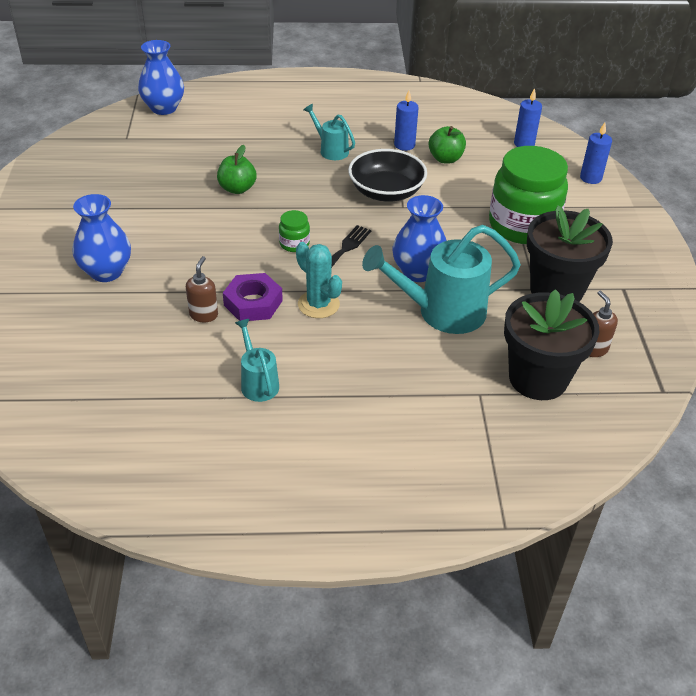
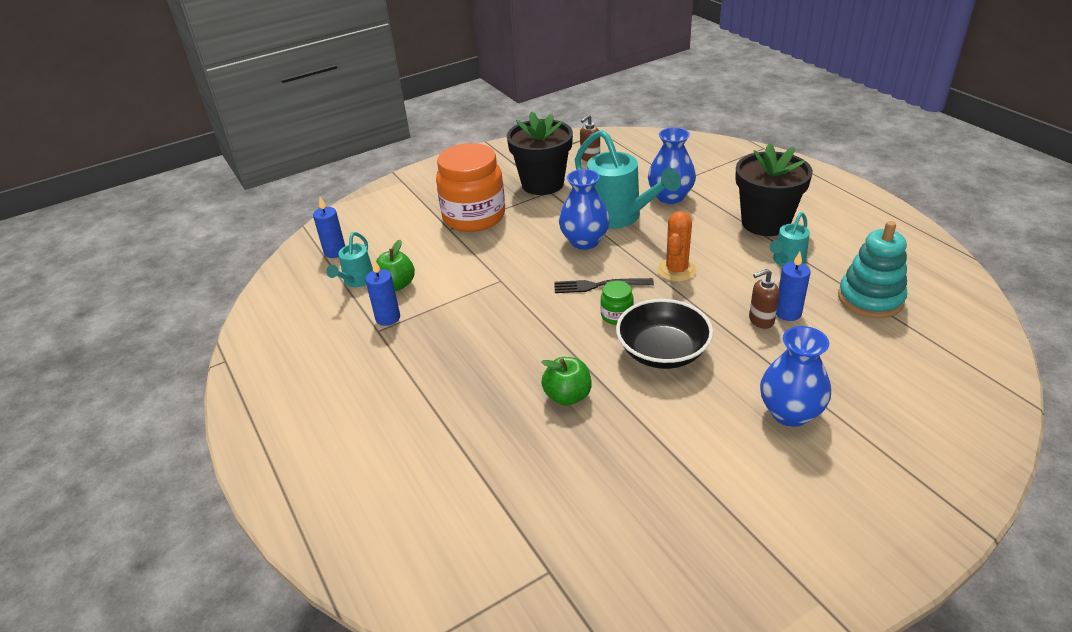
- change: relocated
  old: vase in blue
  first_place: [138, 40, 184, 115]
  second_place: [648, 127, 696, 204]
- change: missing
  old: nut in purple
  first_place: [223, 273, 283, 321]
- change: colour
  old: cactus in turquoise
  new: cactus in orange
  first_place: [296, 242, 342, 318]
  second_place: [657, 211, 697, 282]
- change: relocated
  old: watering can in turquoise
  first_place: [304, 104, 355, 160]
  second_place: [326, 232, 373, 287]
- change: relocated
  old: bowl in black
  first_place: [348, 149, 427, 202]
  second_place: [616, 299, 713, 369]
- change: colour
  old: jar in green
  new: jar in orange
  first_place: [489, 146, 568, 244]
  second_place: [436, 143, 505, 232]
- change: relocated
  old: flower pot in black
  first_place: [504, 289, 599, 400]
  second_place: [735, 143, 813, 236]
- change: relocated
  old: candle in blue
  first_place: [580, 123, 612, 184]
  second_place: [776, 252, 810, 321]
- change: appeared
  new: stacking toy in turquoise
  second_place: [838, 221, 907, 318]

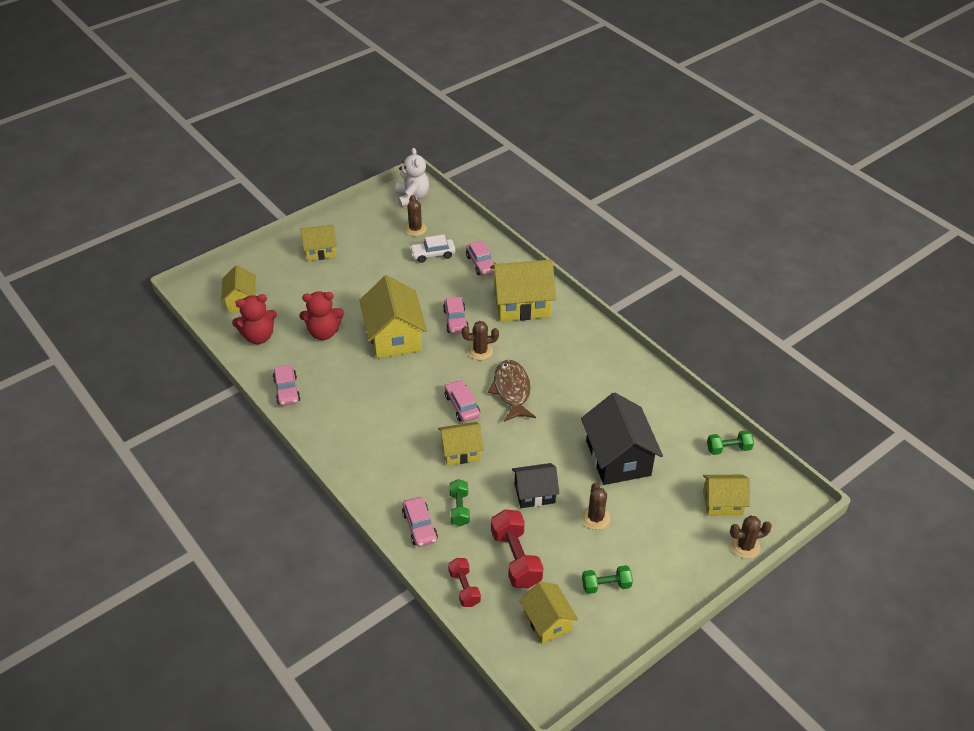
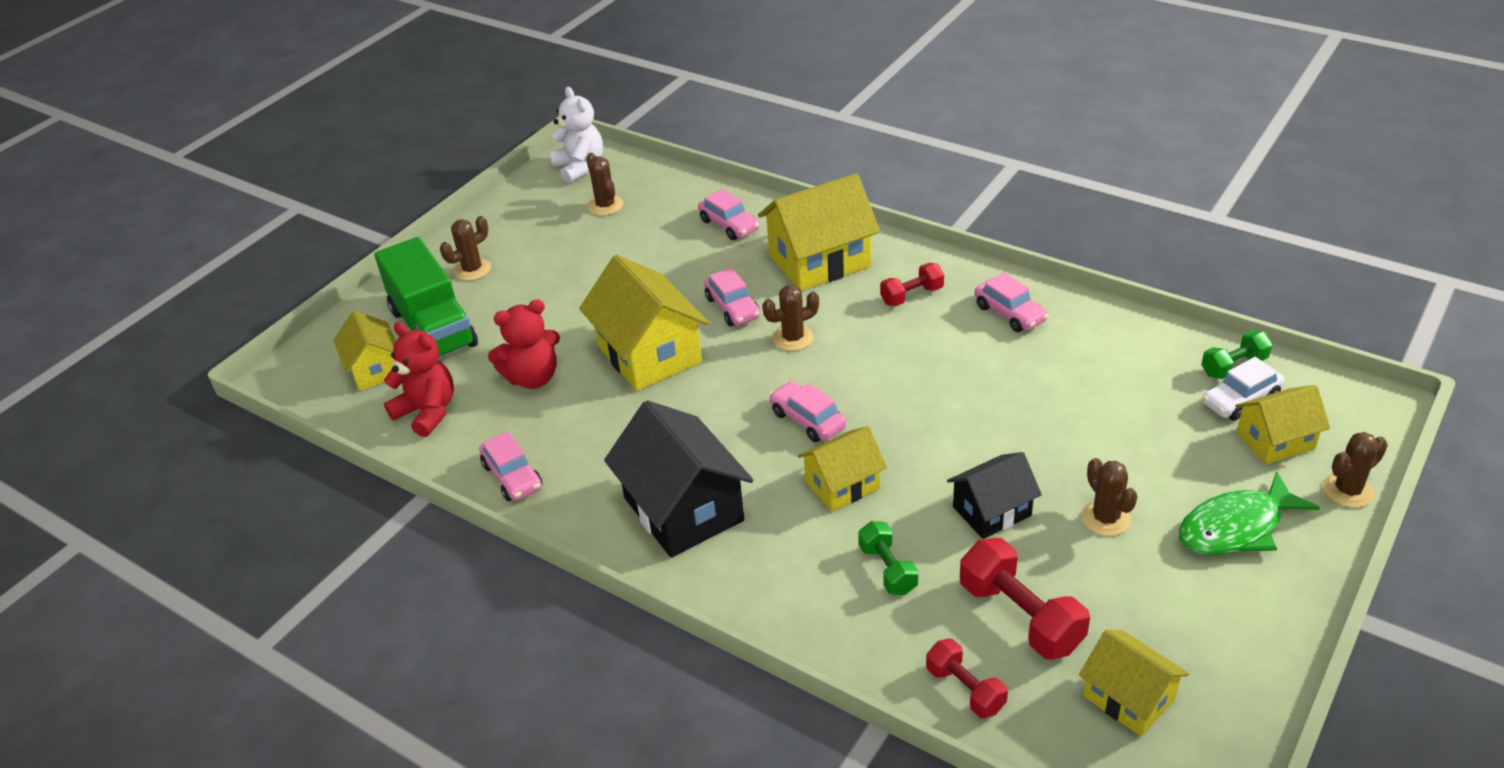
- change: spun
  old: teddy bear in red
  first_place: [232, 294, 277, 344]
  second_place: [384, 322, 454, 437]
  degrees: -105
- change: exchanged
  old: house in yellow
  new: cactus in brown
  first_place: [301, 224, 337, 261]
  second_place: [440, 216, 491, 281]
- change: relocated
  old: car in pink
  first_place: [402, 497, 438, 547]
  second_place: [975, 273, 1049, 332]
- change: relocated
  old: car in white
  first_place: [409, 235, 455, 263]
  second_place: [1202, 357, 1284, 421]
- change: missing
  old: fish in brown
  first_place: [488, 360, 536, 422]
- change: relocated
  old: house in black
  first_place: [581, 392, 663, 485]
  second_place: [604, 400, 753, 557]
- change: missing
  old: dumbbell in green
  first_place: [582, 565, 633, 594]
- change: appeared
  new: truck in green
  second_place: [374, 237, 478, 359]
- change: appeared
  new: dumbbell in red
  second_place: [880, 263, 944, 306]
- change: appeared
  new: fish in green
  second_place: [1179, 471, 1320, 555]

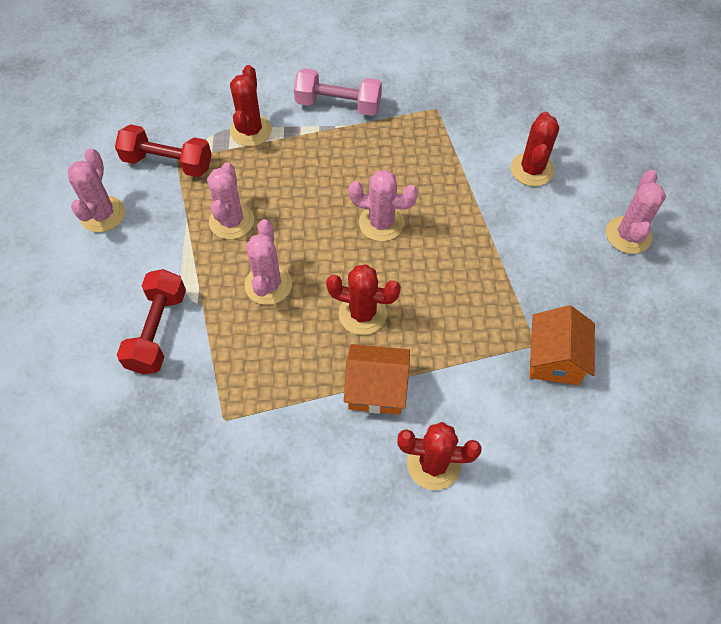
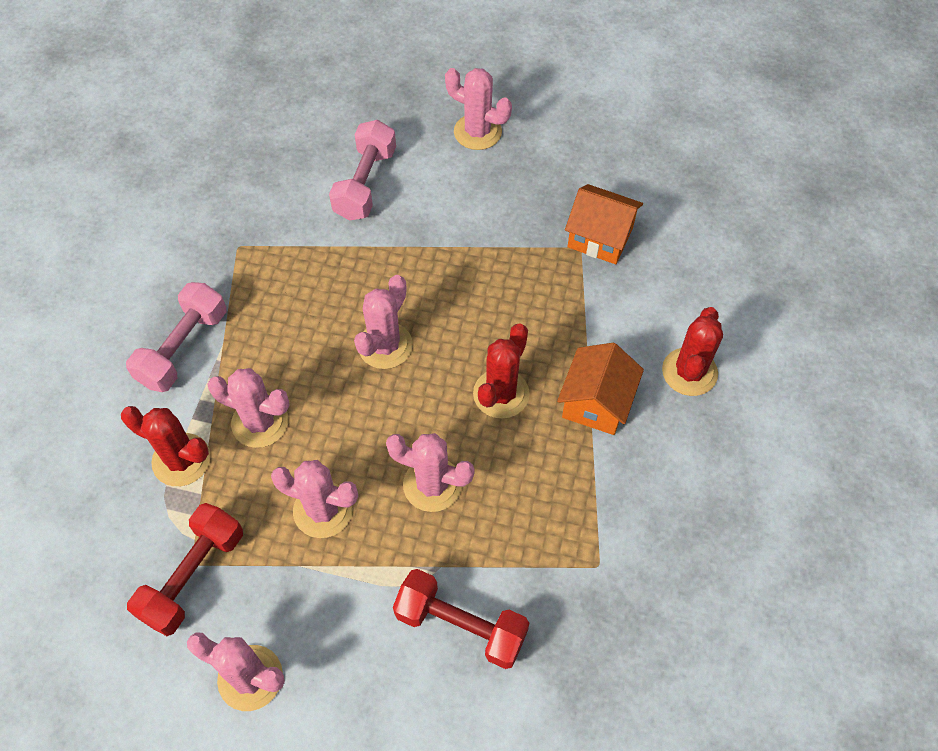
- change: exchanged
  old: cactus in red
  new: dumbbell in pink
  first_place: [511, 112, 559, 186]
  second_place: [329, 120, 396, 221]
- change: appeared
  new: cactus in pink
  second_place: [207, 368, 289, 448]

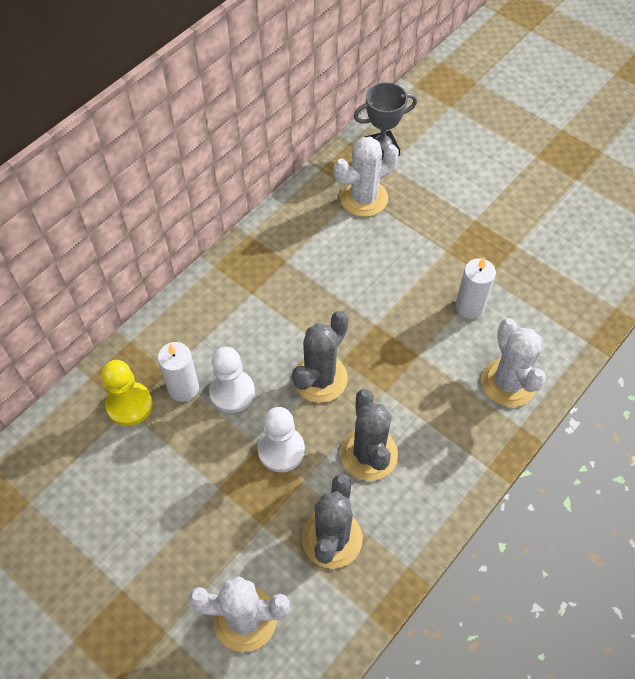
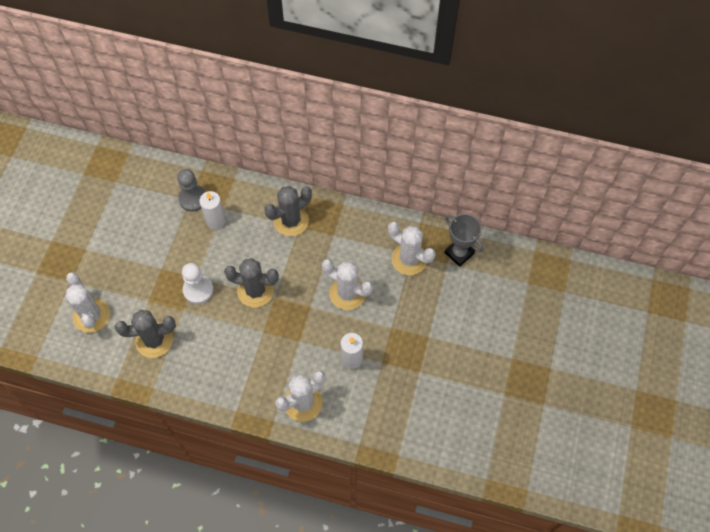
- change: colour
  old: pawn in yellow
  new: pawn in grey
  first_place: [102, 360, 153, 426]
  second_place: [177, 169, 206, 212]
- change: missing
  old: pawn in white
  first_place: [209, 347, 255, 413]
- change: relocated
  old: cactus in grey
  first_place: [340, 389, 398, 481]
  second_place: [264, 186, 312, 236]
- change: appeared
  new: cactus in white
  second_place: [322, 259, 373, 310]

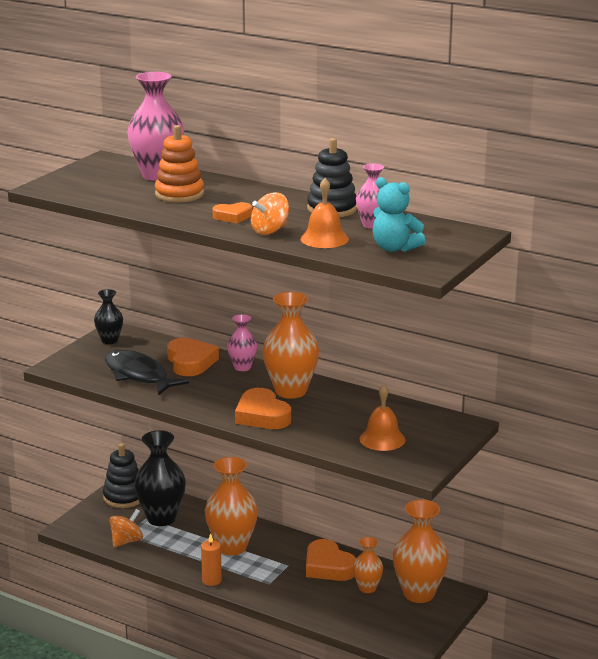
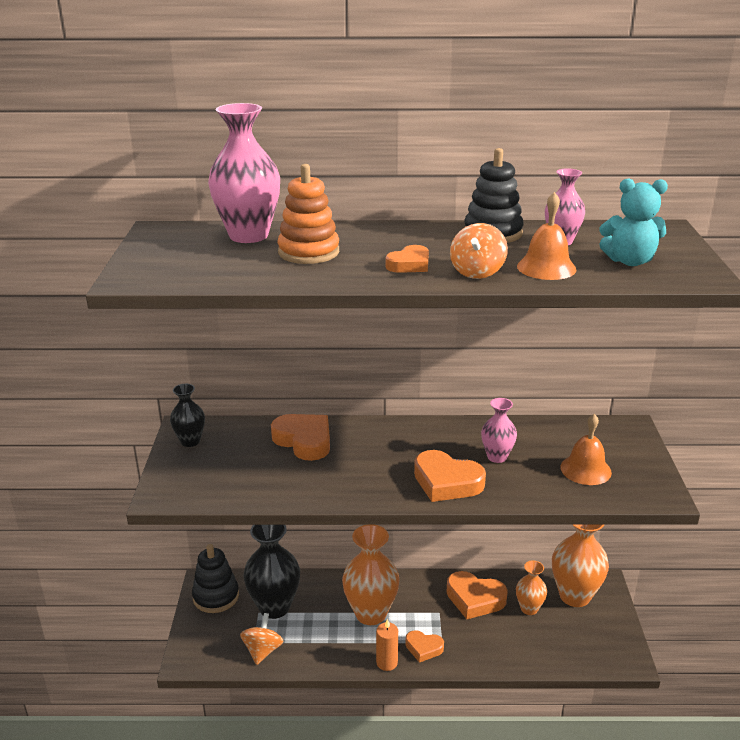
- change: missing
  old: fish in black
  first_place: [105, 350, 189, 395]
- change: relocated
  old: vase in pink
  first_place: [227, 314, 257, 371]
  second_place: [481, 398, 517, 463]
- change: missing
  old: vase in orange
  first_place: [263, 292, 319, 399]
- change: appeared
  new: heart in orange
  second_place: [405, 630, 444, 663]

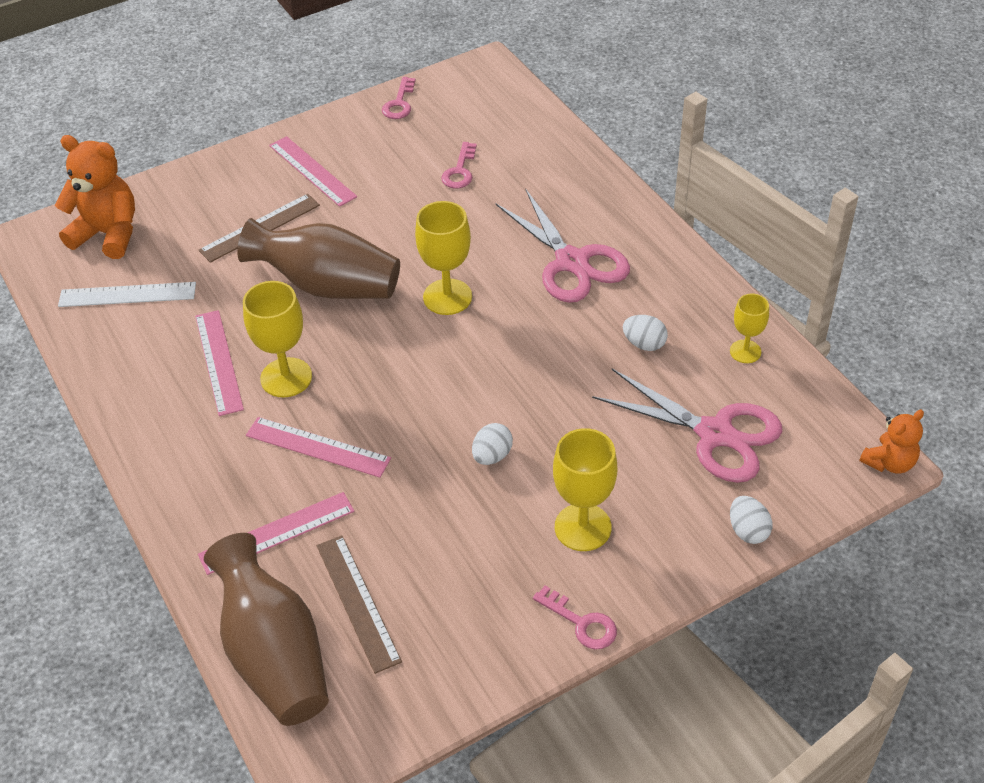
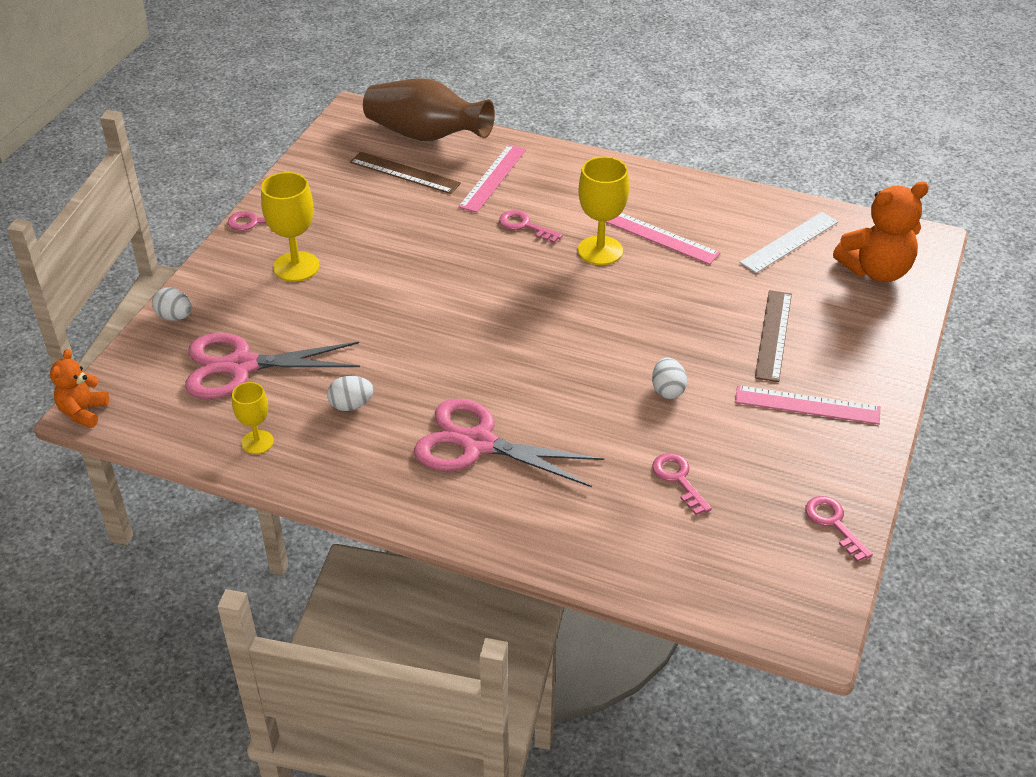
- change: missing
  old: vase in brown
  first_place: [237, 218, 400, 299]
- change: exchanged
  old: ruler in pink
  new: key in pink
  first_place: [246, 417, 391, 478]
  second_place: [499, 210, 563, 243]
- change: missing
  old: goblet in yellow
  first_place: [415, 201, 472, 315]
- change: relocated
  old: egg in white
  first_place: [472, 423, 513, 465]
  second_place: [652, 357, 687, 399]

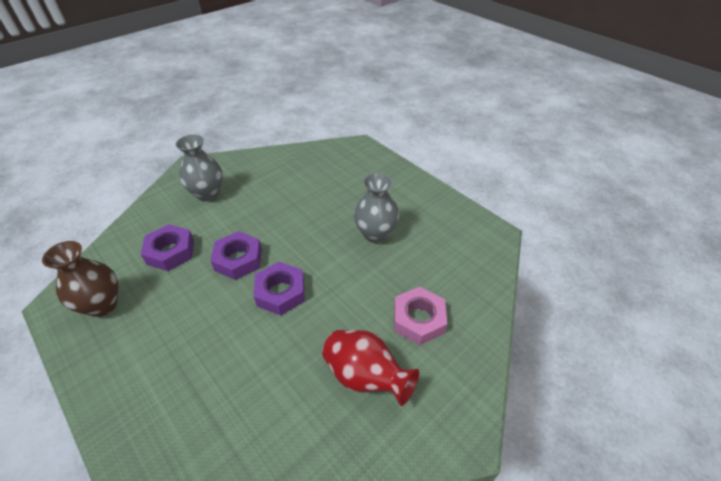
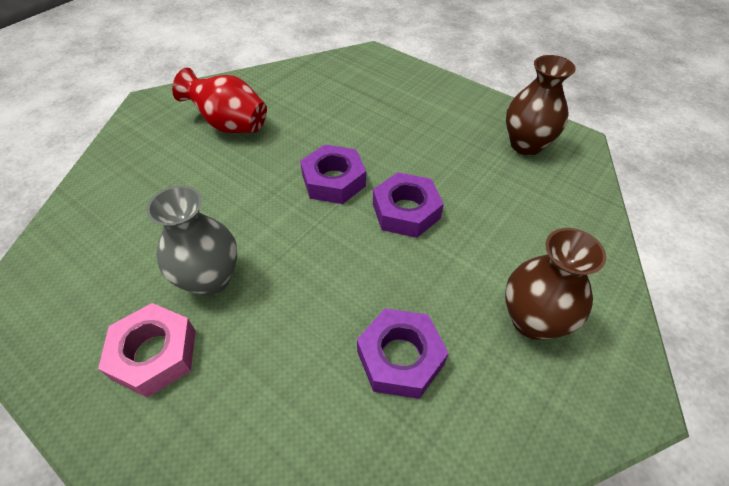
- change: relocated
  old: nut in purple
  first_place: [141, 224, 194, 271]
  second_place: [357, 308, 448, 399]
- change: colour
  old: vase in grey
  new: vase in brown
  first_place: [176, 135, 223, 202]
  second_place: [505, 228, 606, 340]
- change: relocated
  old: nut in pink
  first_place: [394, 286, 447, 345]
  second_place: [98, 303, 196, 398]

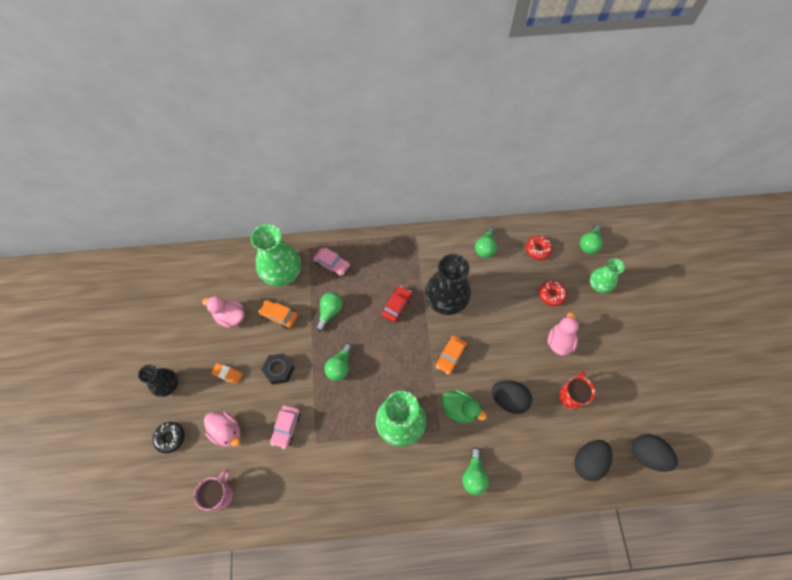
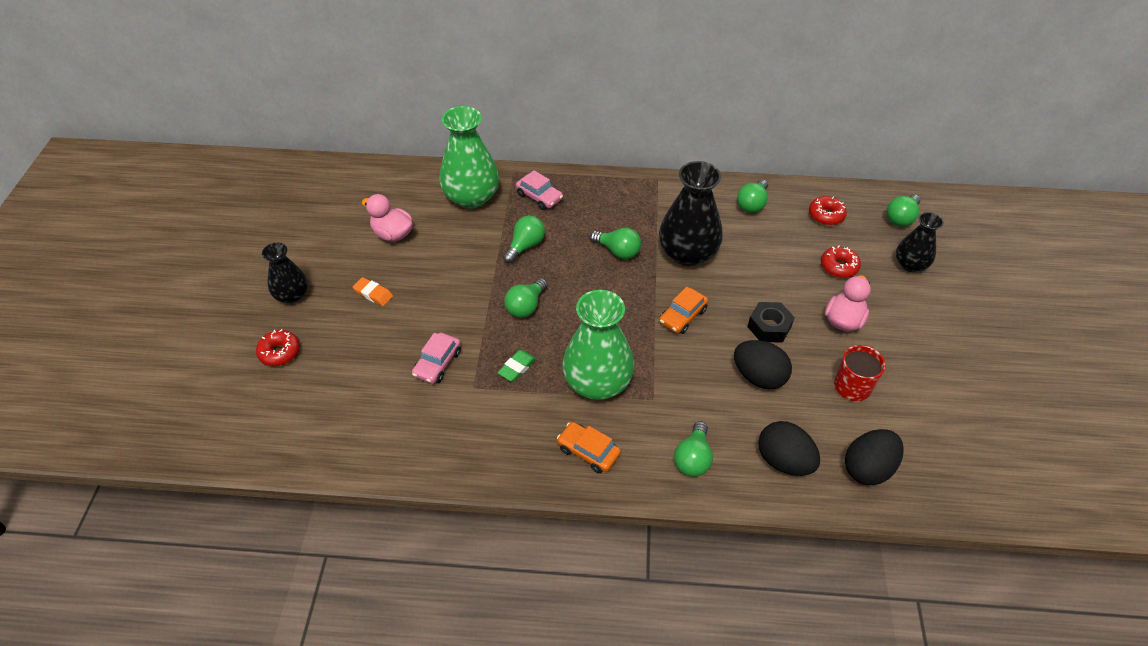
- change: colour
  old: donut in black
  new: donut in red
  first_place: [152, 422, 184, 453]
  second_place: [256, 329, 300, 366]
- change: missing
  old: mug in pink
  first_place: [194, 469, 233, 510]
- change: missing
  old: duck in pink
  first_place: [204, 412, 241, 446]
- change: relocated
  old: car in orange
  first_place: [259, 300, 298, 329]
  second_place: [557, 422, 621, 473]
- change: relocated
  old: nut in black
  first_place: [261, 353, 295, 385]
  second_place: [747, 302, 795, 343]
- change: exchanged
  old: car in red
  new: light bulb in green
  first_place: [382, 286, 412, 322]
  second_place: [590, 228, 641, 259]
- change: missing
  old: duck in green
  first_place: [442, 390, 487, 423]
- change: colour
  old: vase in green
  new: vase in black
  first_place: [590, 258, 625, 293]
  second_place: [896, 212, 944, 272]
- change: relocated
  old: egg in black
  first_place: [632, 434, 678, 472]
  second_place: [758, 421, 820, 476]
- change: appeared
  new: eraser in green
  second_place: [498, 350, 536, 382]

